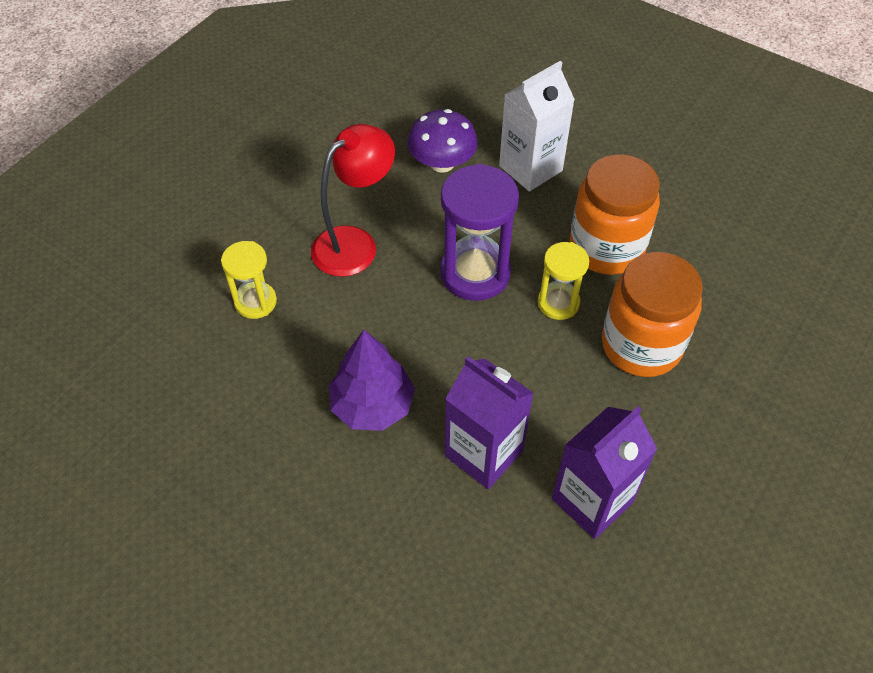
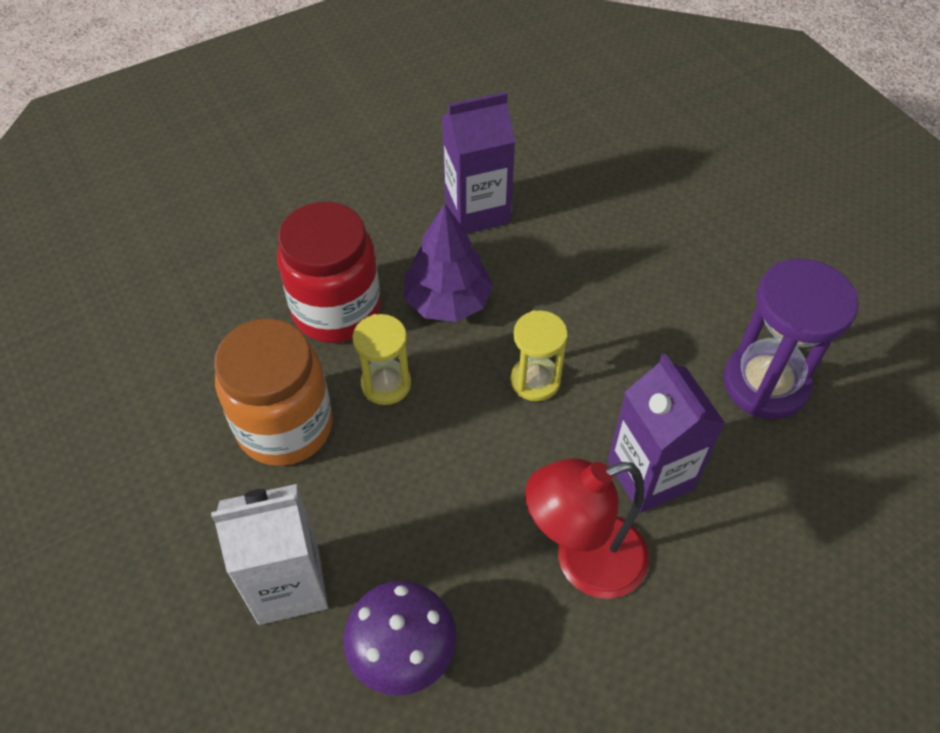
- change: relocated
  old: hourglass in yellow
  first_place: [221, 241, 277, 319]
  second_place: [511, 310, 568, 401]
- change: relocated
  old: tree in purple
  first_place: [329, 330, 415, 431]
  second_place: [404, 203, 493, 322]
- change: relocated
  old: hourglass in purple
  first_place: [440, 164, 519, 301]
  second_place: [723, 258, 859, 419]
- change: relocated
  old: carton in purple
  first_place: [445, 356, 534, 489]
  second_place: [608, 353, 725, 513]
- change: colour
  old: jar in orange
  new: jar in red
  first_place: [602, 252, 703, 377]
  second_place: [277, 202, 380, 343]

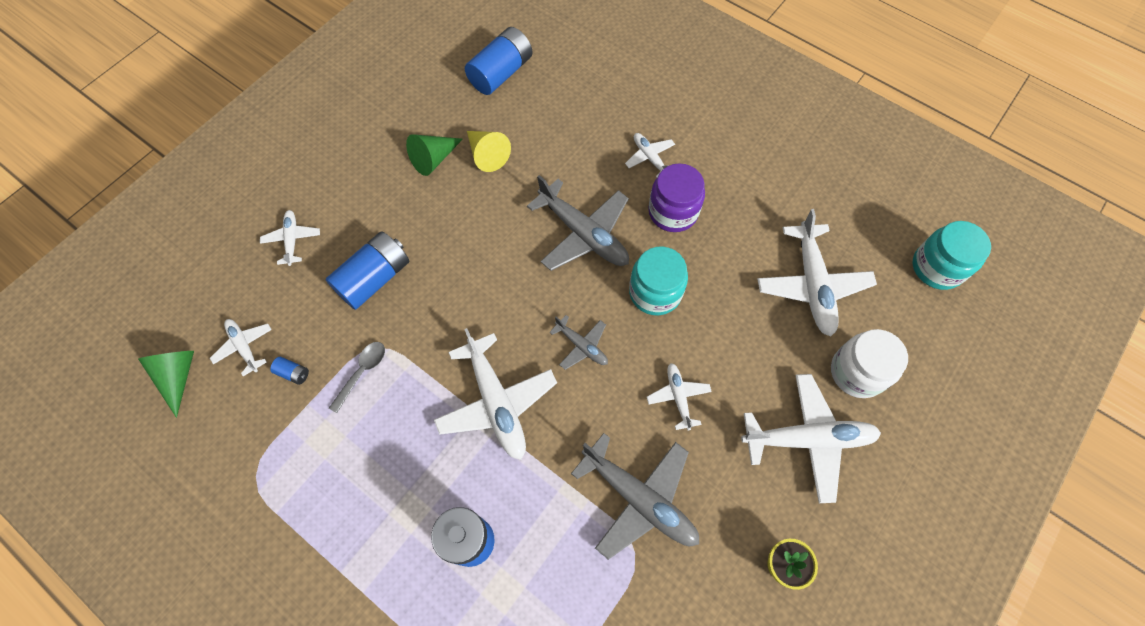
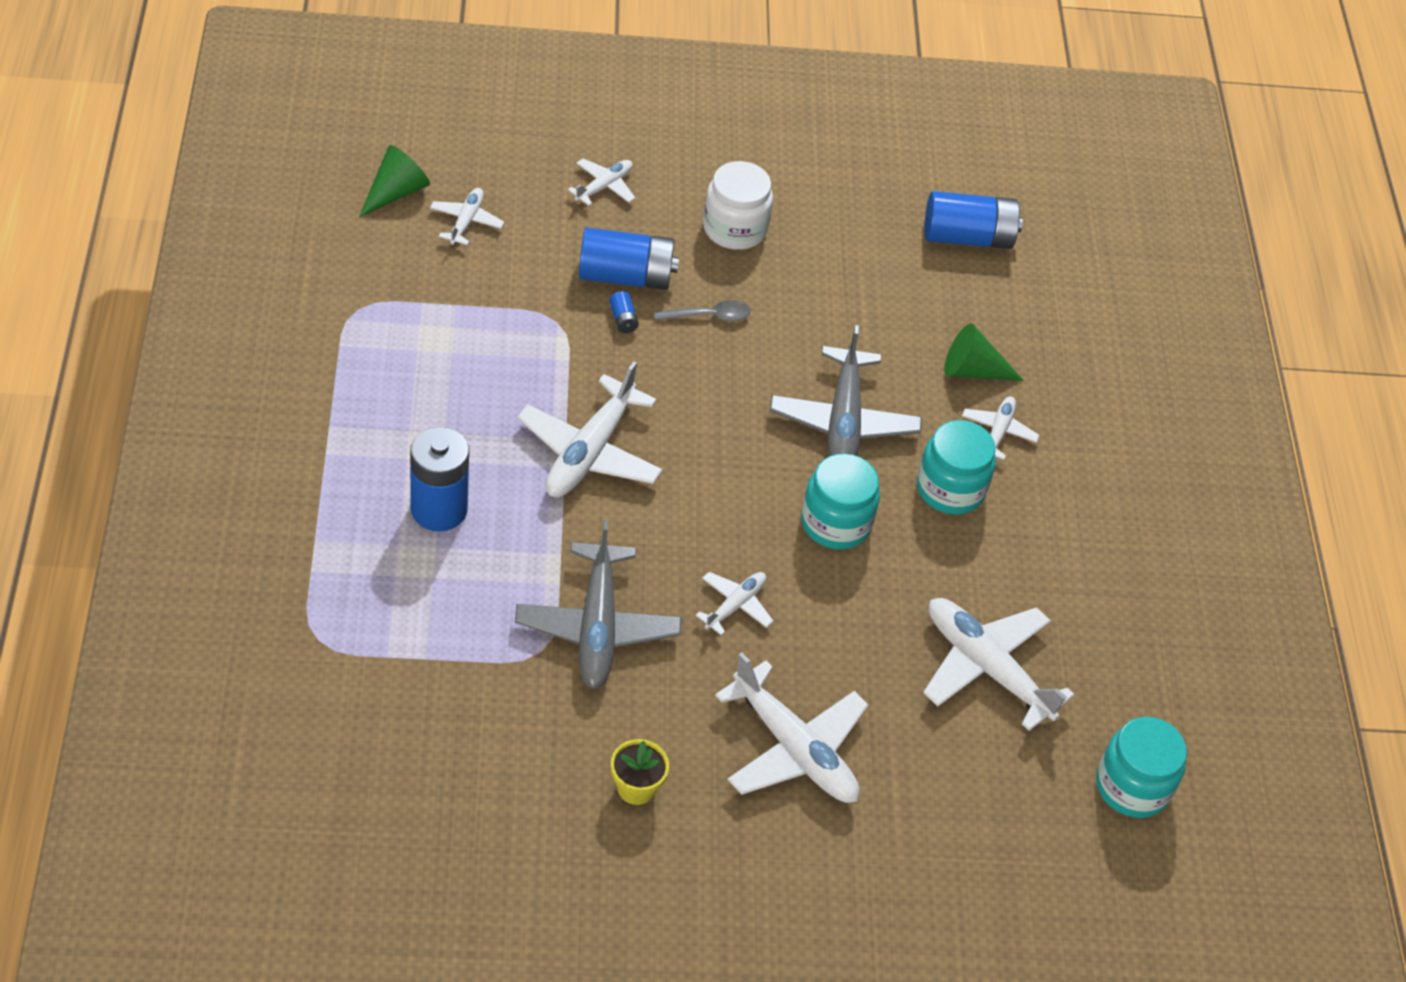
- change: relocated
  old: battery in blue
  first_place: [270, 357, 309, 385]
  second_place: [609, 291, 639, 333]
- change: relocated
  old: spoon in grey
  first_place: [329, 342, 385, 413]
  second_place: [654, 300, 751, 321]
- change: relocated
  old: cone in green
  first_place: [406, 134, 463, 176]
  second_place: [944, 323, 1024, 381]
- change: missing
  old: cone in yellow
  first_place: [467, 131, 511, 172]
- change: missing
  old: plane in grey
  first_place: [549, 315, 608, 370]
- change: colour
  old: jar in purple
  new: jar in turquoise
  first_place: [648, 163, 705, 232]
  second_place: [917, 420, 996, 514]
- change: spun
  old: plane in white
  first_place: [757, 209, 877, 337]
  second_place: [923, 598, 1075, 731]
  degrees: 90
- change: relocated
  old: jar in white
  first_place: [831, 329, 908, 398]
  second_place: [703, 161, 773, 250]

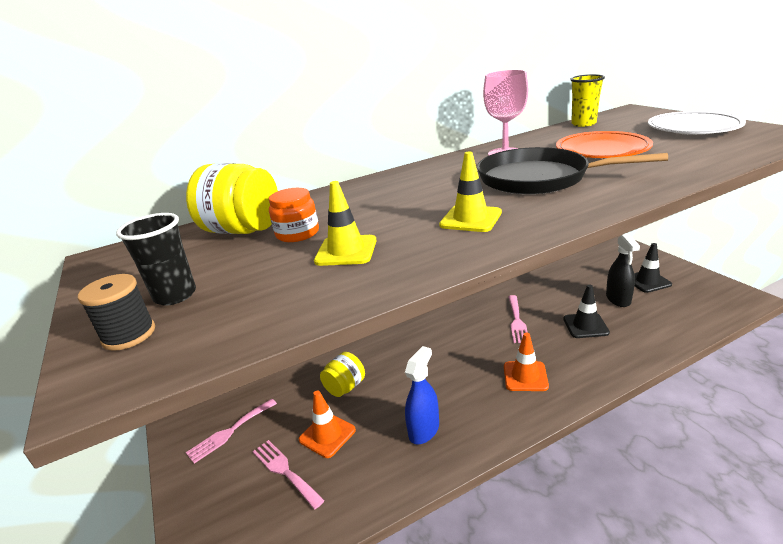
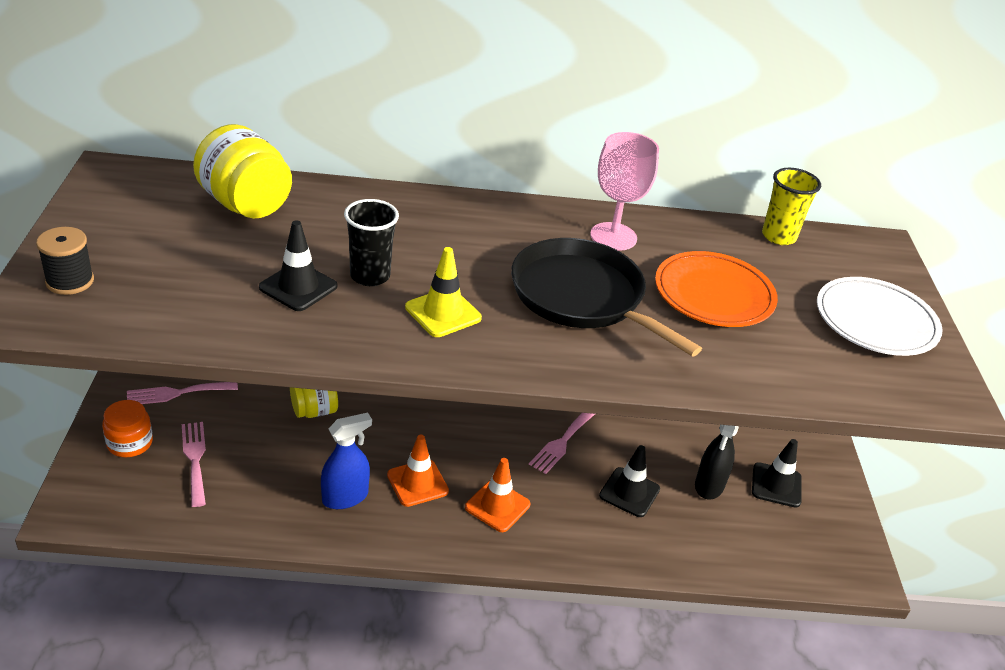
- change: relocated
  old: cup in black
  first_place: [116, 213, 196, 306]
  second_place: [344, 199, 399, 286]
- change: relocated
  old: jar in orange
  first_place: [269, 188, 319, 242]
  second_place: [102, 400, 153, 457]
- change: relocated
  old: traffic cone in orange
  first_place: [299, 390, 356, 458]
  second_place: [387, 435, 449, 507]
- change: colour
  old: traffic cone in yellow
  new: traffic cone in black
  first_place: [314, 181, 377, 266]
  second_place: [259, 220, 337, 311]

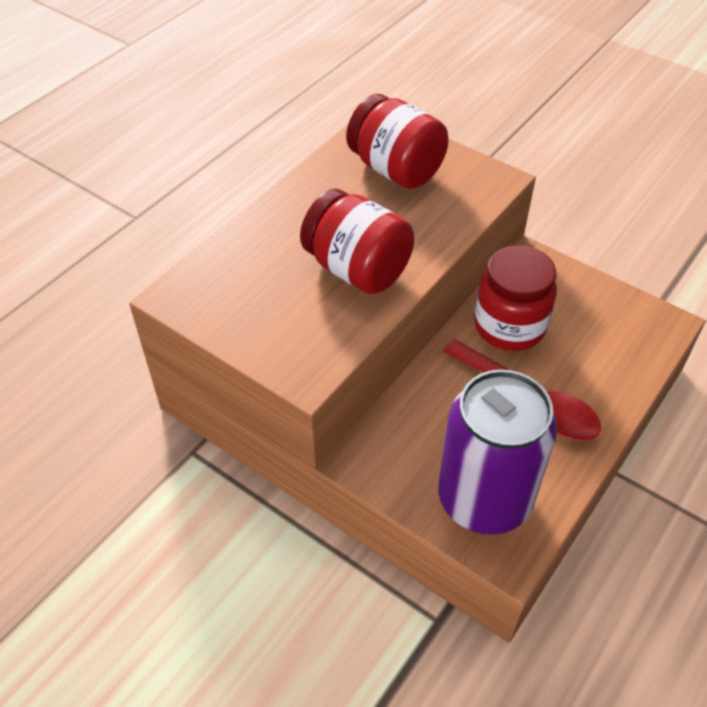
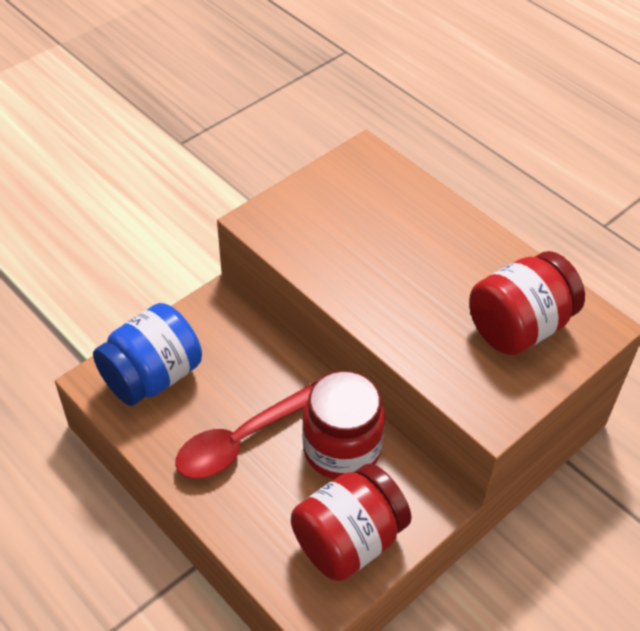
- change: relocated
  old: jar in red
  first_place: [300, 189, 414, 294]
  second_place: [291, 463, 412, 581]
- change: exchanged
  old: can in purple
  new: jar in blue
  first_place: [438, 369, 557, 535]
  second_place: [93, 303, 202, 406]

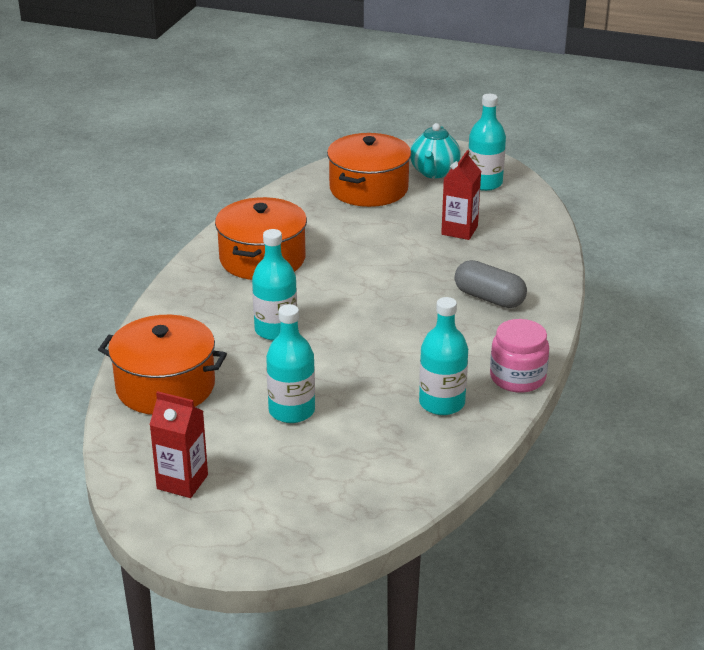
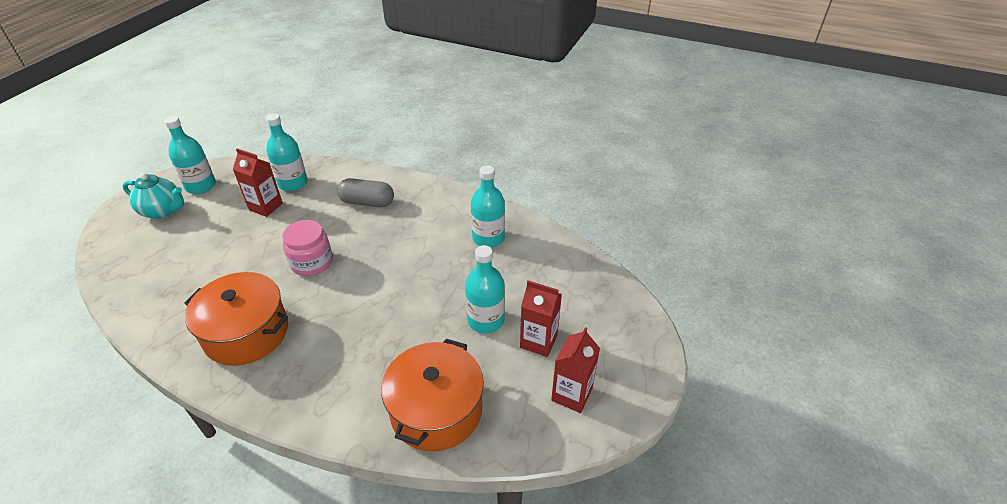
- change: relocated
  old: bottle in turquoise
  first_place: [252, 229, 297, 340]
  second_place: [266, 113, 308, 191]
- change: missing
  old: pot in orange
  first_place: [327, 133, 411, 207]
- change: spun
  old: capsule in grey
  first_place: [454, 260, 527, 308]
  second_place: [337, 178, 394, 207]
  degrees: 60
- change: relocated
  old: jar in pink
  first_place: [490, 319, 549, 393]
  second_place: [283, 220, 333, 276]
- change: appeared
  new: carton in red
  second_place: [520, 281, 562, 357]

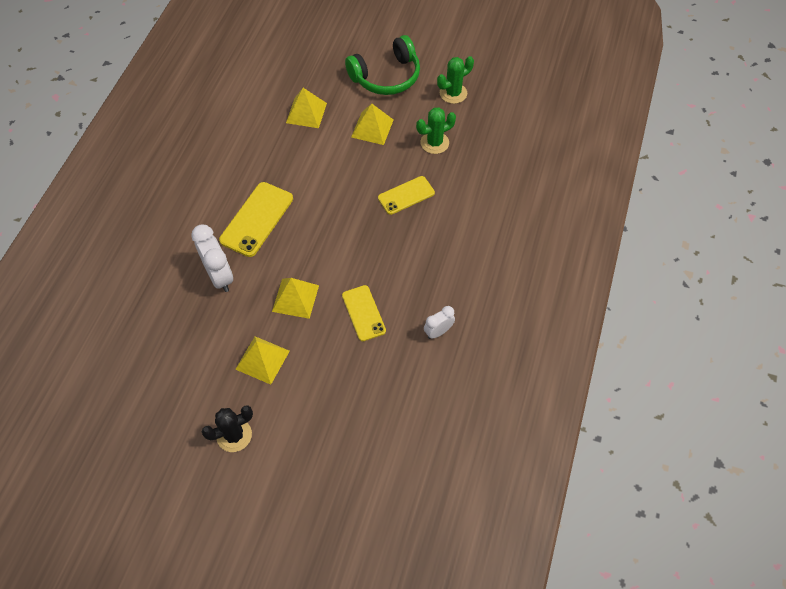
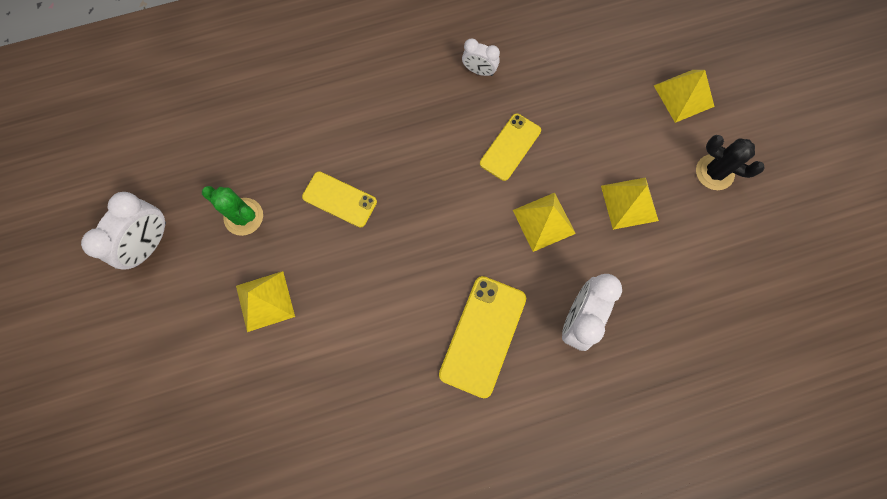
- change: spun
  old: phone in yellow
  first_place: [219, 182, 293, 257]
  second_place: [439, 276, 526, 398]
  degrees: -60
- change: relocated
  old: pyramid in yellow
  first_place: [286, 88, 327, 128]
  second_place: [654, 70, 715, 123]
- change: missing
  old: headphones in green
  first_place: [345, 35, 420, 95]
- change: exchanged
  old: cactus in green
  new: clock in white
  first_place: [437, 56, 474, 104]
  second_place: [81, 192, 166, 270]

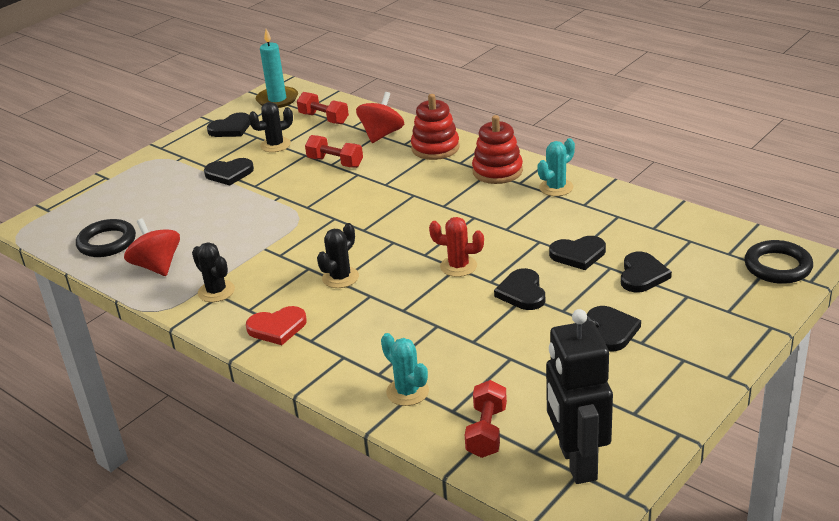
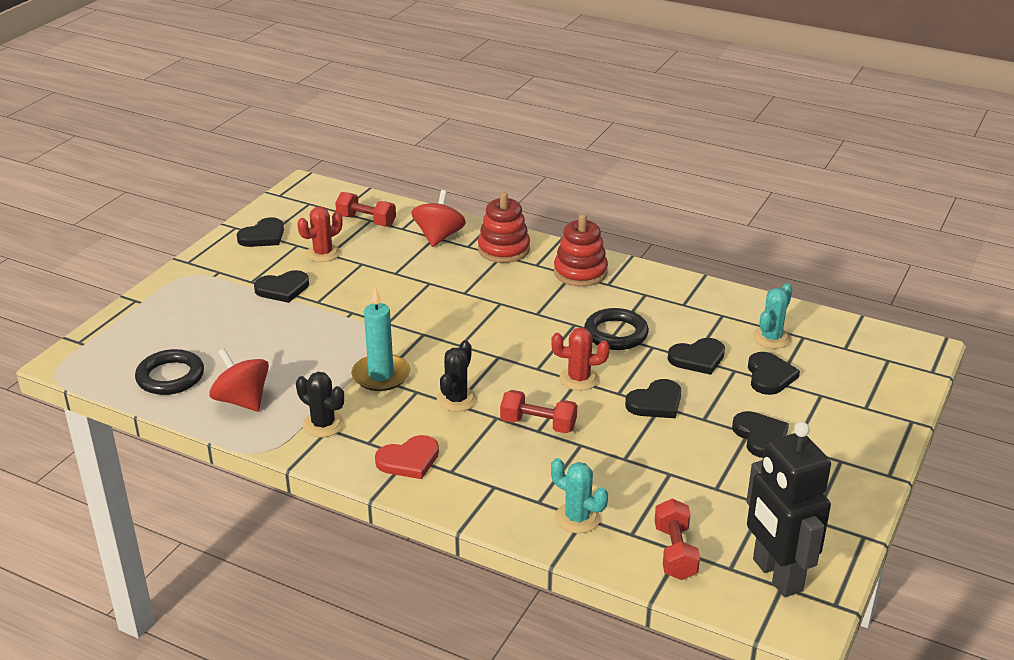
- change: colour
  old: cactus in black
  new: cactus in red
  first_place: [248, 102, 293, 152]
  second_place: [297, 206, 342, 262]
- change: relocated
  old: candle in turquoise
  first_place: [256, 29, 298, 108]
  second_place: [351, 287, 410, 391]
- change: relocated
  old: dumbbell in red
  first_place: [305, 135, 363, 168]
  second_place: [500, 390, 577, 433]
- change: spun
  old: heart in black
  first_place: [494, 268, 545, 310]
  second_place: [625, 379, 681, 418]
  degrees: -105
- change: relocated
  old: cactus in turquoise
  first_place: [537, 138, 575, 196]
  second_place: [753, 283, 792, 349]
- change: relocated
  old: ring in black
  first_place: [744, 240, 813, 284]
  second_place: [584, 308, 649, 350]

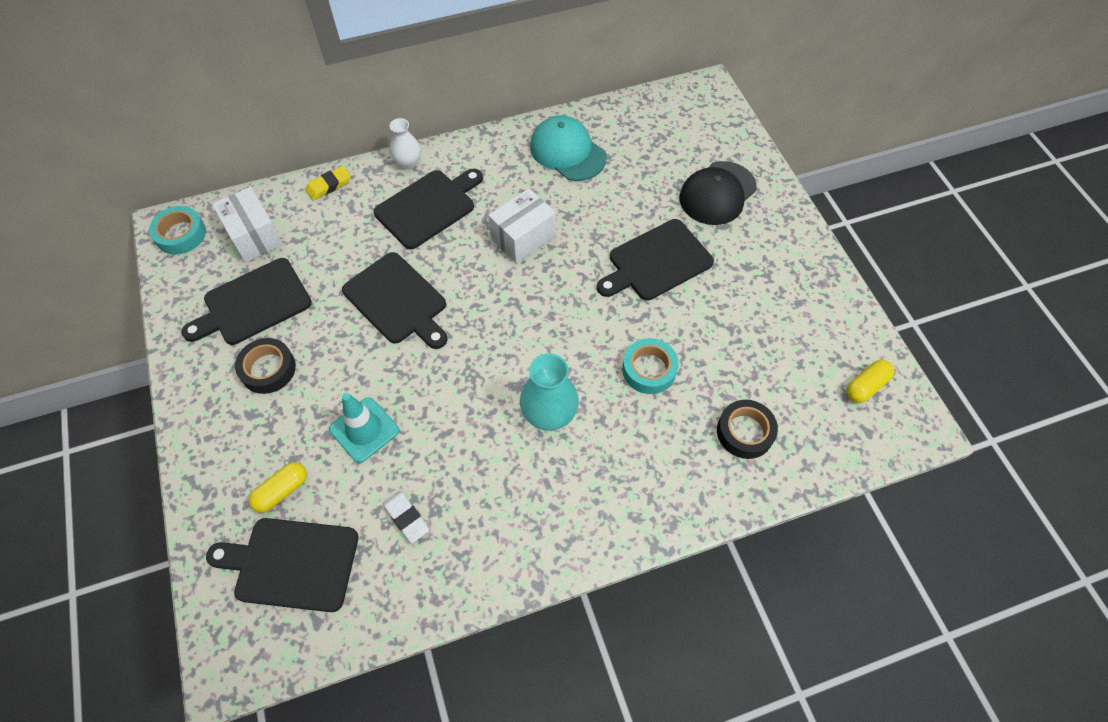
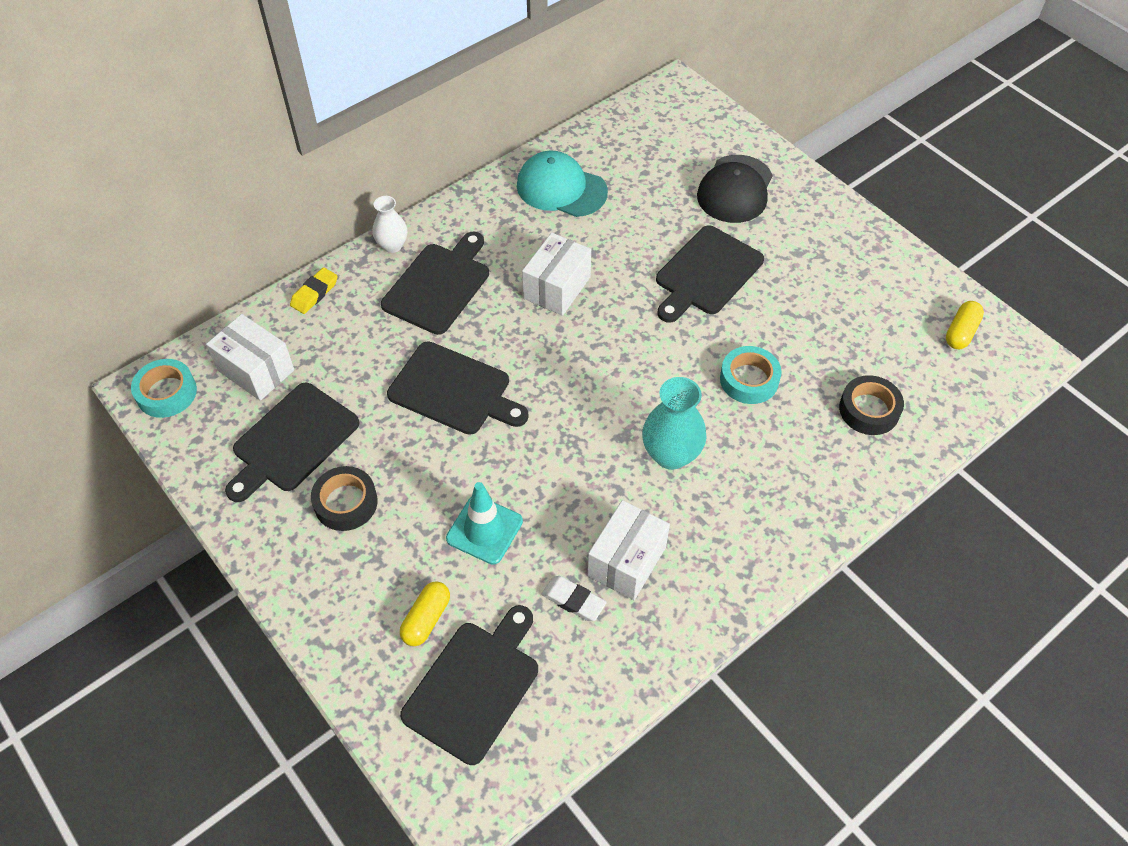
- change: spun
  old: cutting board in black
  first_place: [206, 518, 358, 612]
  second_place: [400, 605, 538, 765]
  degrees: 135
- change: appeared
  new: box in white
  second_place: [587, 500, 670, 600]

